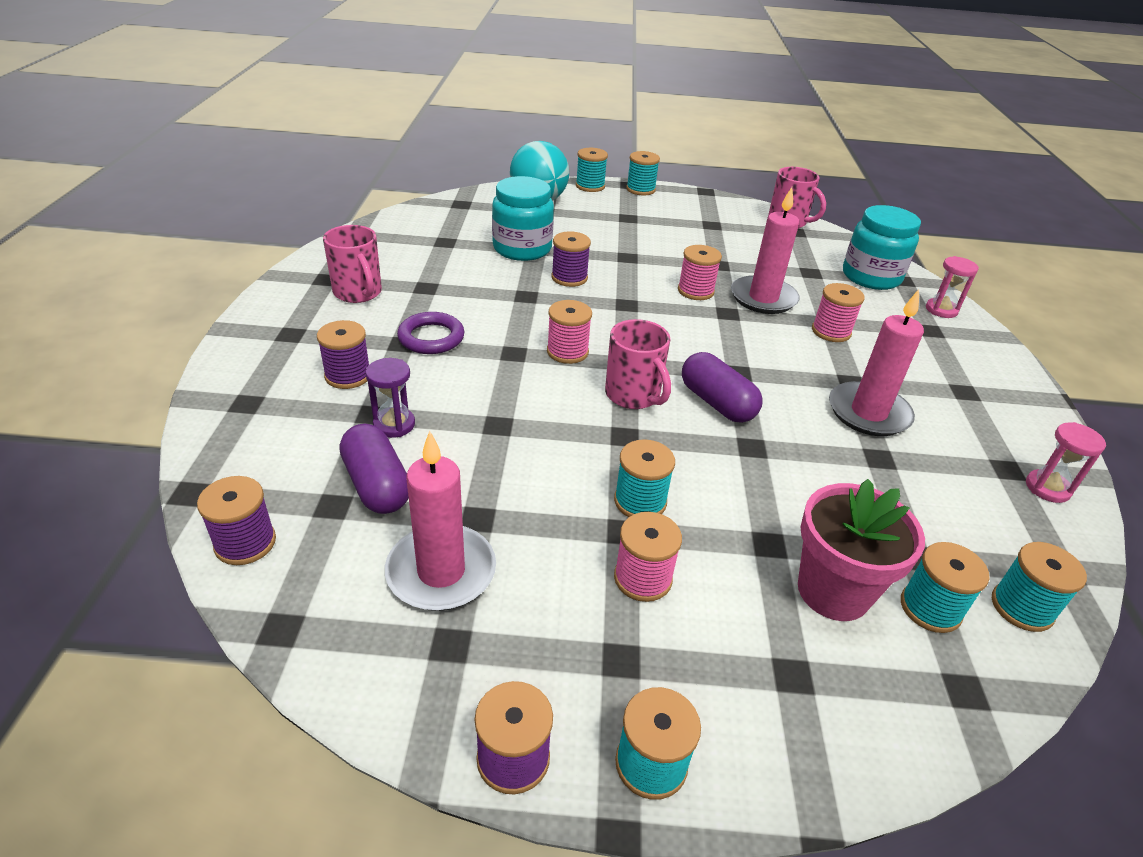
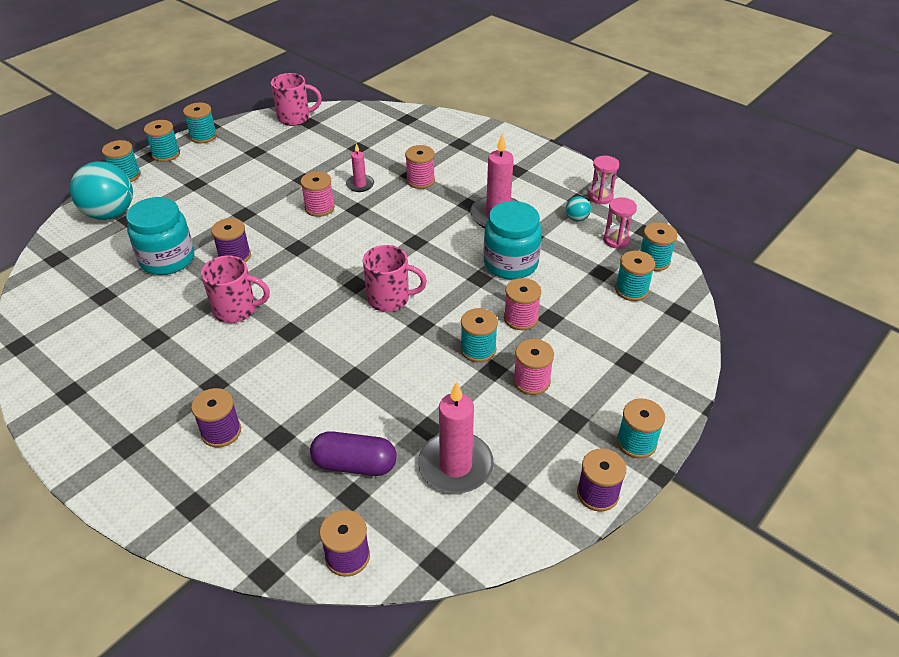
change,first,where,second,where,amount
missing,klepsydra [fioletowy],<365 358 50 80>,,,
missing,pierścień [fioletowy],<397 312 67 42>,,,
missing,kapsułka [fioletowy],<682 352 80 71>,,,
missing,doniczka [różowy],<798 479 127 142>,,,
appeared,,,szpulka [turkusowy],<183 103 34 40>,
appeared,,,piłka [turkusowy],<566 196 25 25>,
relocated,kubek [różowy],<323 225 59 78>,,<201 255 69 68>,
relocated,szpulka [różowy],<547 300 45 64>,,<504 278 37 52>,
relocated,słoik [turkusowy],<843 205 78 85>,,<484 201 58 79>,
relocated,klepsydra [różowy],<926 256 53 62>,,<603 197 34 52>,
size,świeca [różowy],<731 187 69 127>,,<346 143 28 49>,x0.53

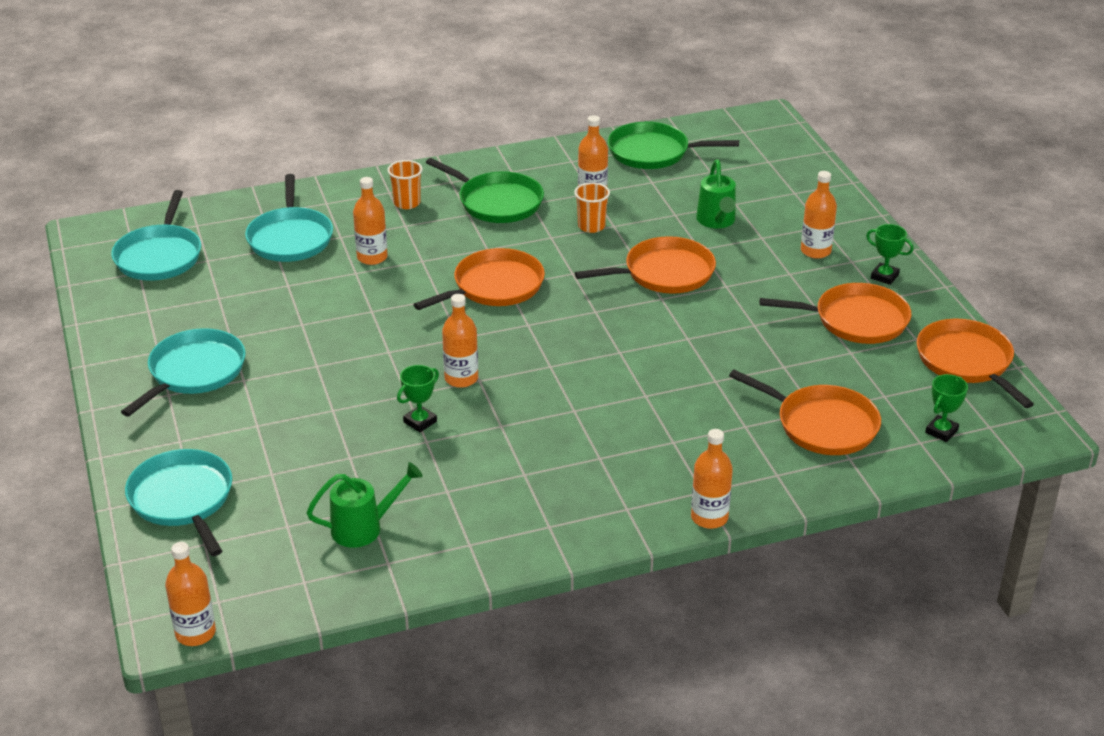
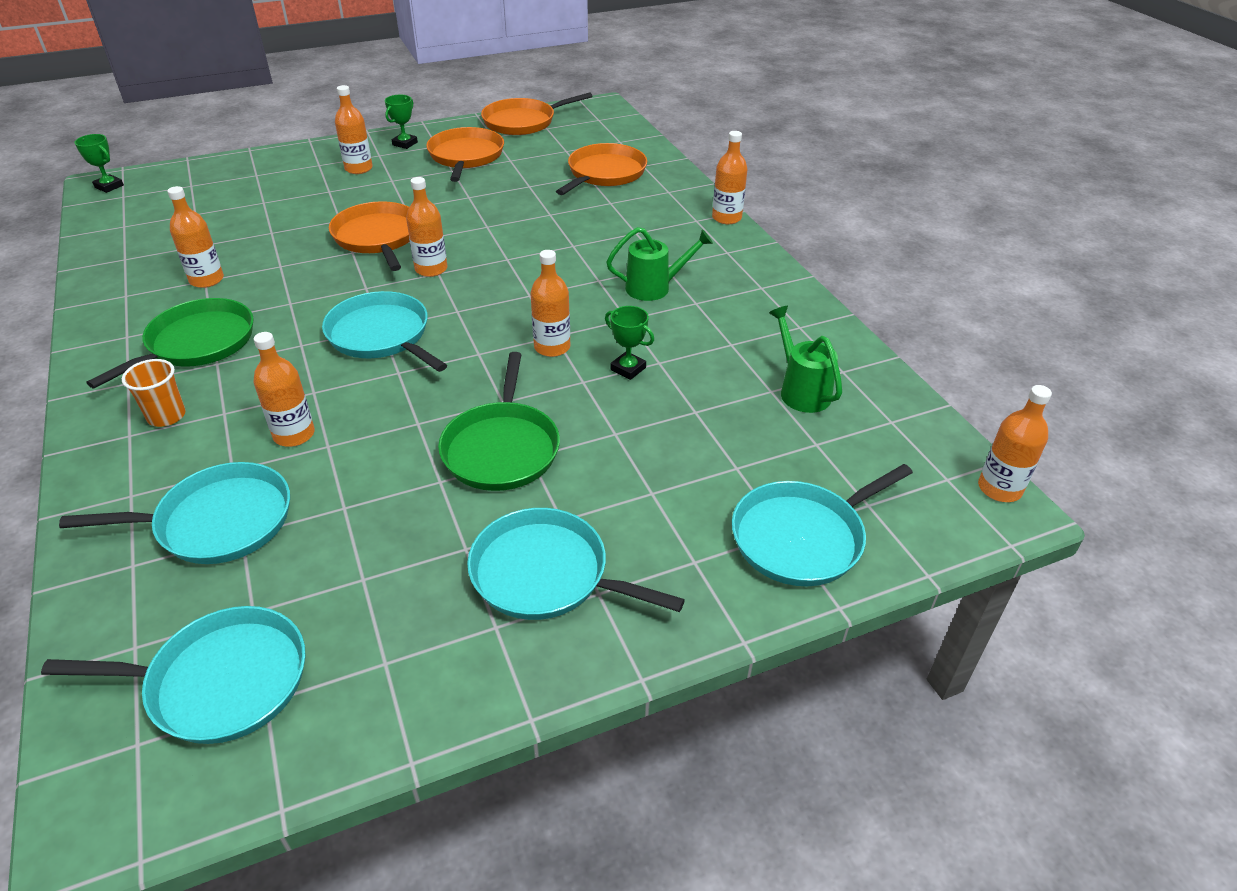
change,first,where,second,where,amount
missing,szklanka [pomarańczowy],<574 182 36 51>,,,
appeared,,,butelka [pomarańczowy],<406 177 41 100>,
relocated,patelnia [zielony],<608 122 131 47>,,<438 352 122 139>,
relocated,konewka [zielony],<696 159 40 69>,,<606 227 107 74>,
relocated,puchar [zielony],<925 374 43 68>,,<75 134 49 59>,
colour,patelnia [pomarańczowy],<413 248 132 62>,patelnia [turkusowy],<322 291 125 81>,

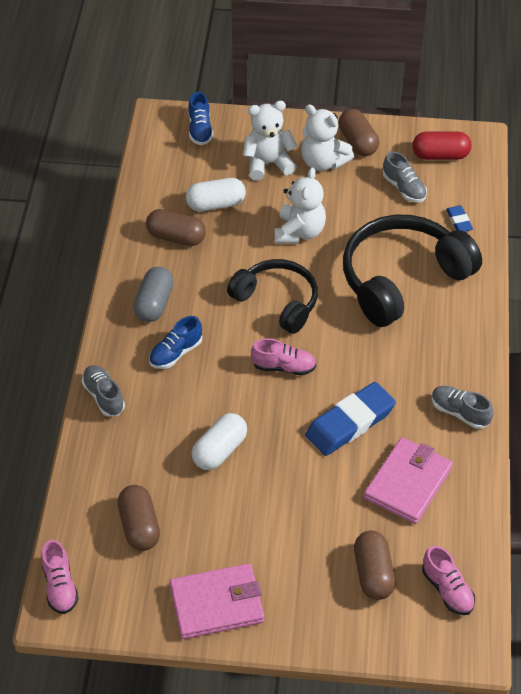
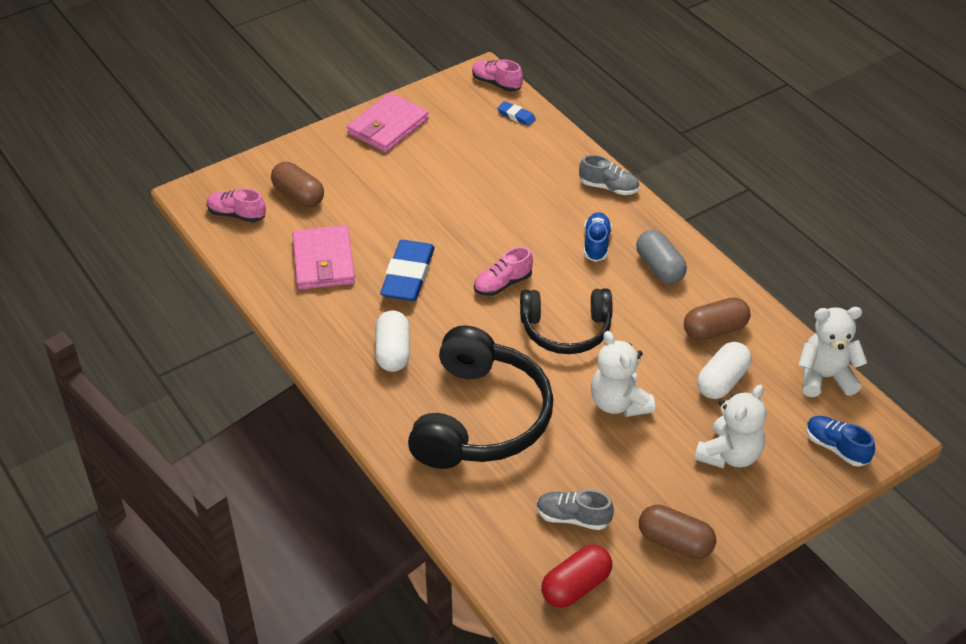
change,first,where,second,where,amount
missing,kapsułka [brązowy],<117 485 43 66>,,,
missing,but [szary],<432 386 61 43>,,,
relocated,kapsułka [biały],<192 413 55 57>,,<375 310 35 62>,
relocated,miś [biały],<301 104 53 67>,,<798 307 69 90>,
relocated,gumka do mazania [niebieski],<446 205 27 27>,,<497 101 39 25>,

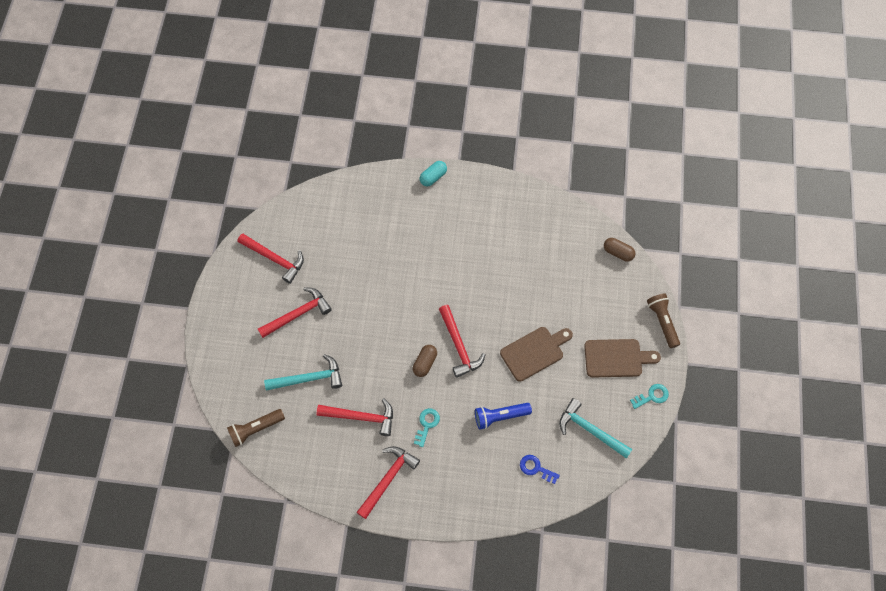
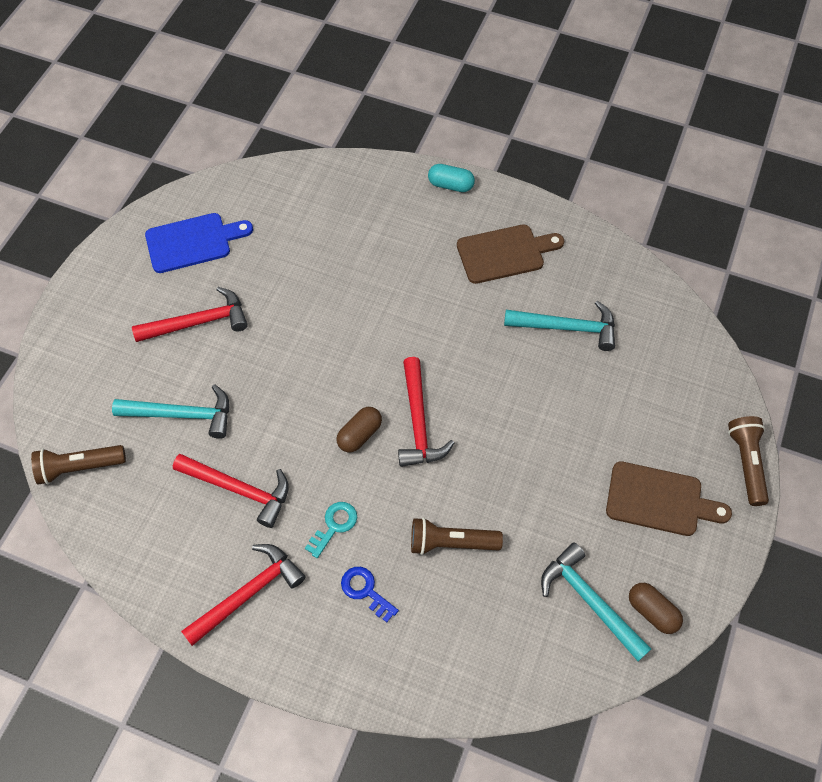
change,first,where,second,where,amount
missing,klucz [turkusowy],<630 384 39 25>,,,
appeared,,,młotek [turkusowy],<504 300 111 51>,
relocated,deska do krojenia [brązowy],<500 327 73 55>,,<457 225 107 59>,
relocated,klucz [niebieski],<520 455 40 29>,,<341 567 58 55>,
relocated,kapsułka [brązowy],<604 238 31 23>,,<629 583 54 51>,
exchanged,młotek [czerwony],<238 233 66 51>,deska do krojenia [niebieski],<145 213 108 60>,
colour,latarka [niebieski],<475 403 57 27>,latarka [brązowy],<411 518 92 37>,
spun,kapsułka [turkusowy],<420 161 27 26>,,<428 164 47 28>,45 degrees clockwise

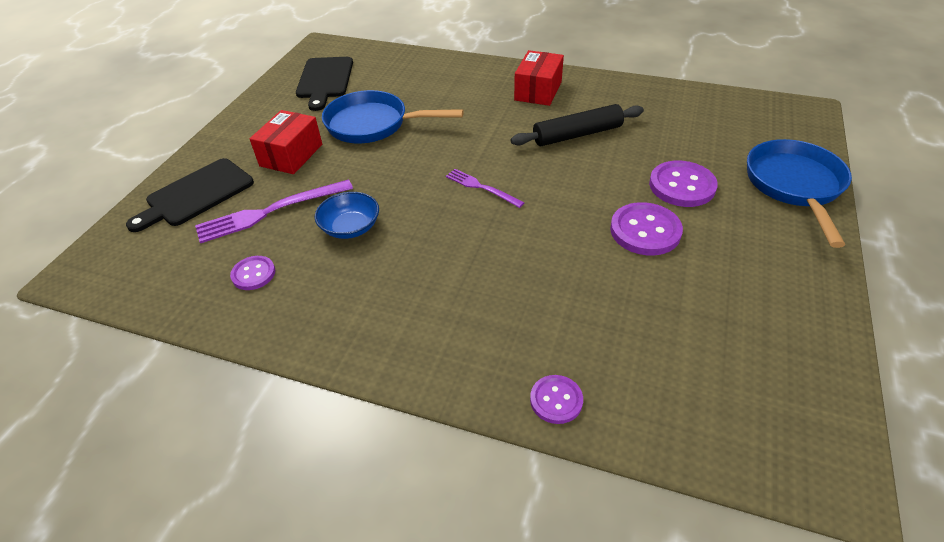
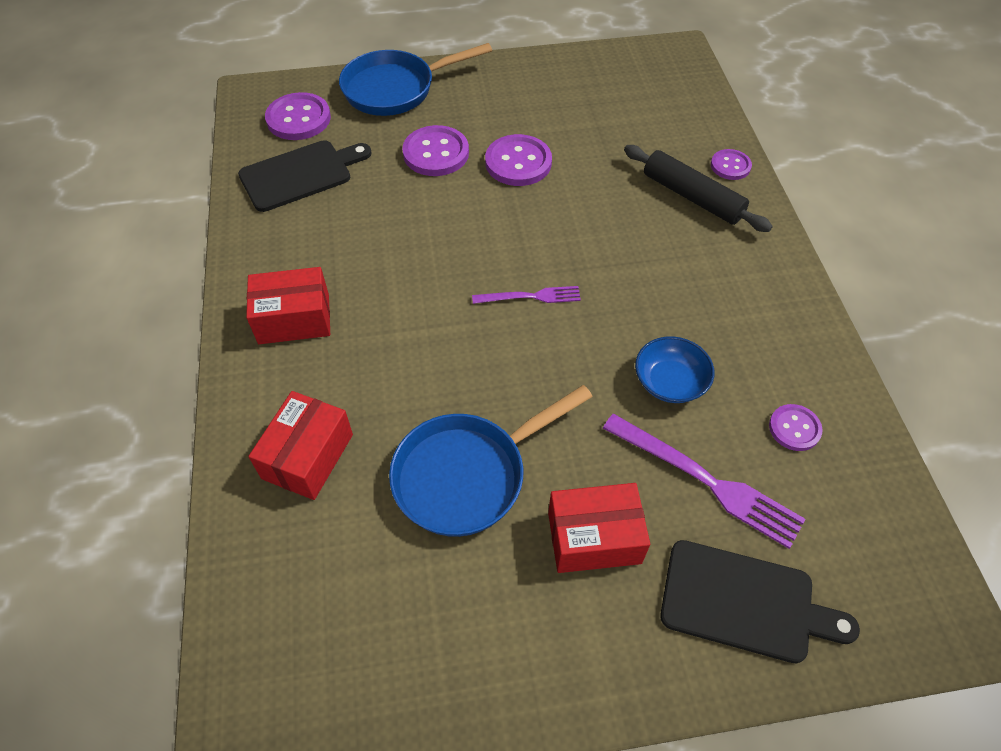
change,first,where,second,where,amount
appeared,,,pudełko [czerwony],<248 391 105 109>,
appeared,,,guzik [fioletowy],<265 92 66 48>,
relocated,deska do krojenia [czarny],<296 57 57 54>,,<238 140 134 72>,
relocated,wałek do ciasta [czarny],<511 104 133 42>,,<624 145 149 87>,
spun,patelnia [niebieski],<322 90 142 53>,,<389 385 204 152>,75 degrees clockwise
spun,widelec [fioletowy],<446 169 78 39>,,<472 286 109 18>,105 degrees counterclockwise

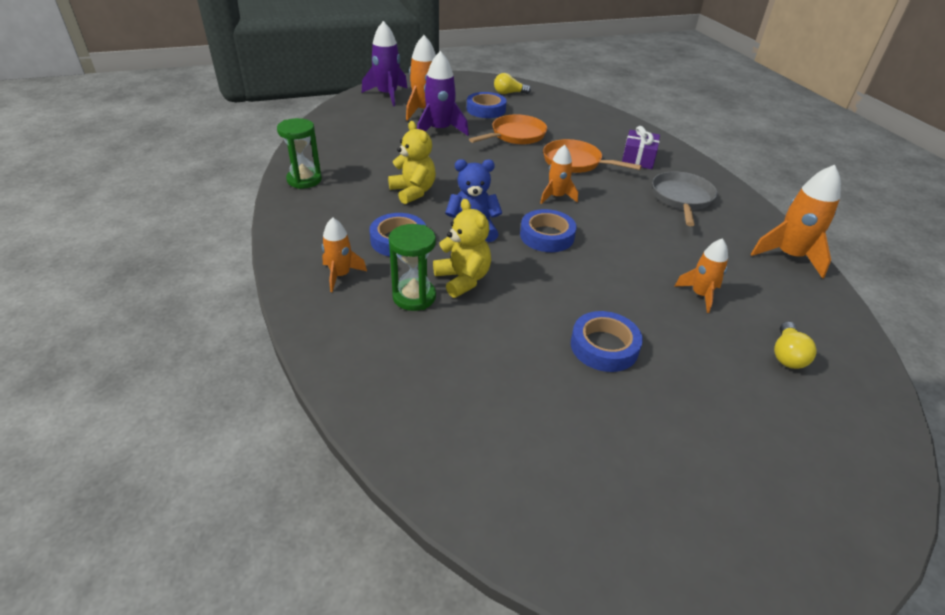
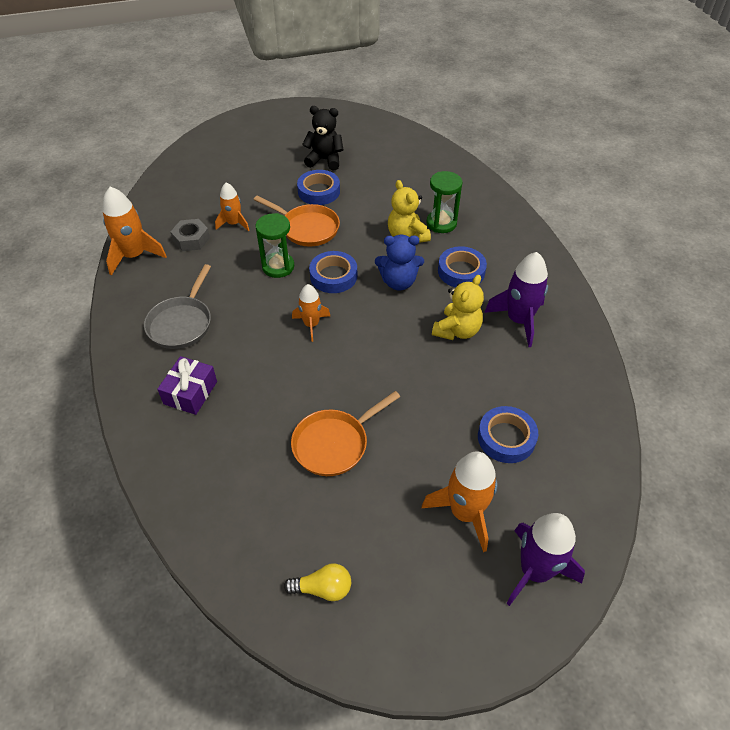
change,first,where,second,where,amount
missing,rakieta [pomarańczowy],<322 217 45 75>,,,
missing,żarówka [żółty],<774 322 43 47>,,,
appeared,,,nakrętka [szary],<171 219 39 32>,
appeared,,,miś [czarny],<302 106 42 64>,
relocated,klepsydra [zielony],<277 118 45 71>,,<255 213 39 65>,
relocated,rakieta [fioletowy],<417 51 52 85>,,<484 252 64 95>,
relocated,taśma klejąca [niebieski],<467 92 40 26>,,<478 406 60 57>,
relocated,patelnia [pomarańczowy],<543 139 99 34>,,<254 196 86 51>,
spun,miś [żółty],<388 121 48 83>,,<432 275 52 65>,120 degrees counterclockwise

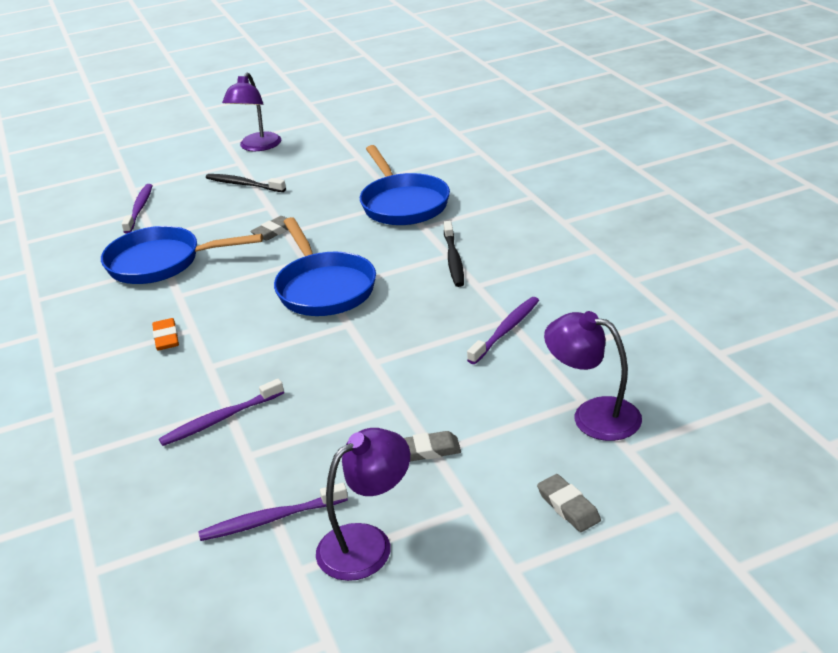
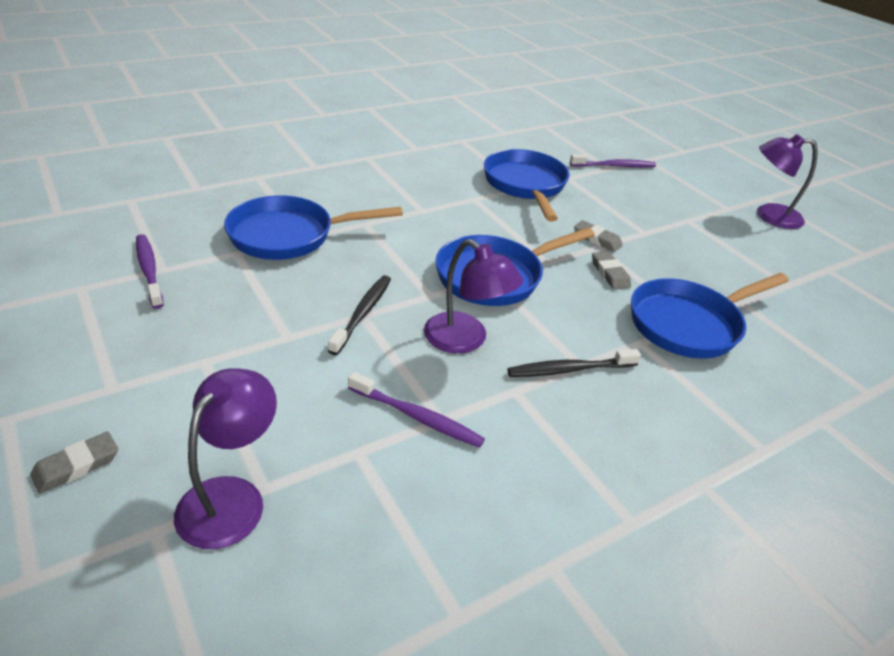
change,first,where,second,where,amount
missing,gumka do mazania [pomarańczowy],<152 318 27 32>,,,
relocated,szczoteczka do zębów [czarny],<206 174 80 18>,,<328 275 63 80>,
relocated,lampka [fioletowy],<316 428 94 153>,,<424 239 99 114>,
relocated,gumka do mazania [szary],<404 431 57 30>,,<592 251 39 39>,
exchanged,szczoteczka do zębów [fioletowy],<159 379 125 67>,patelnia [niebieski],<224 195 179 65>,

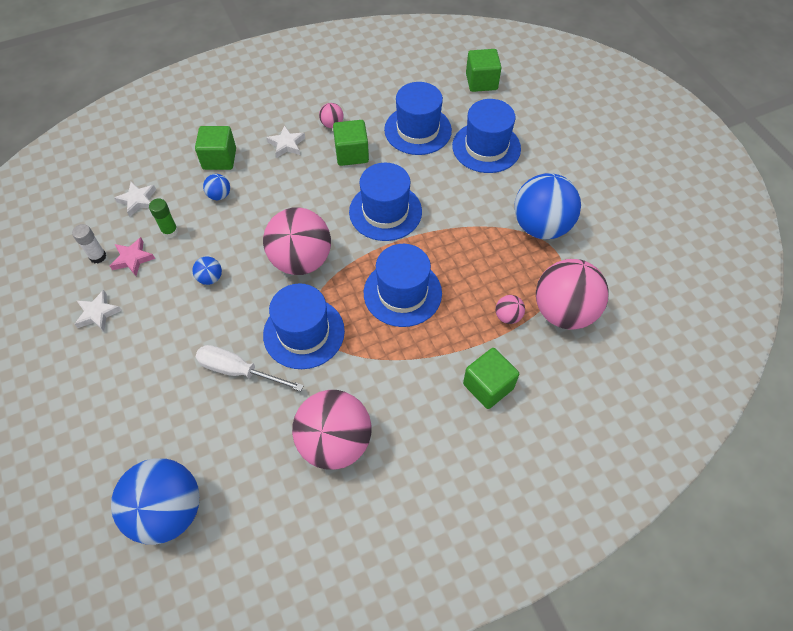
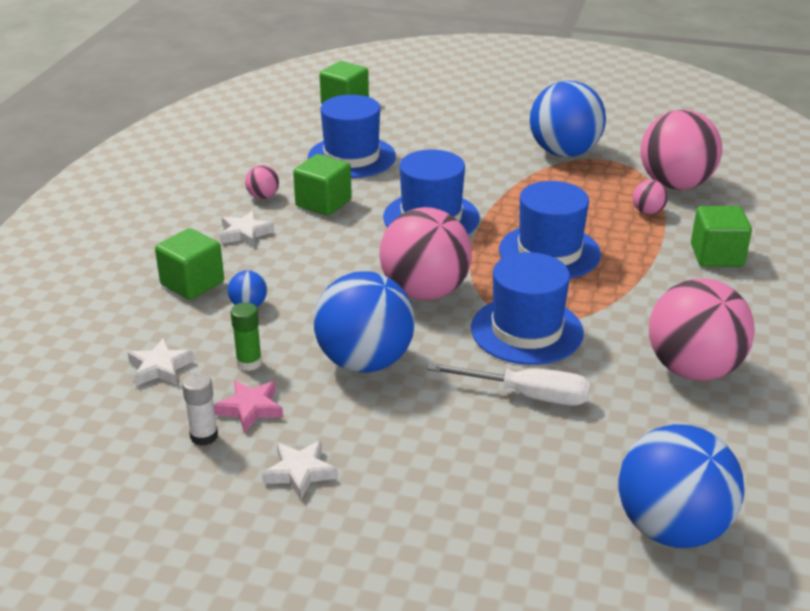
change,first,where,second,where,amount
missing,kapelusz [niebieski],<452 99 69 74>,,,
spun,śrubokręt [biały],<196 345 108 46>,,<427 363 163 43>,135 degrees counterclockwise
size,piłka [niebieski],<192 256 30 29>,,<314 271 101 102>,x2.36

